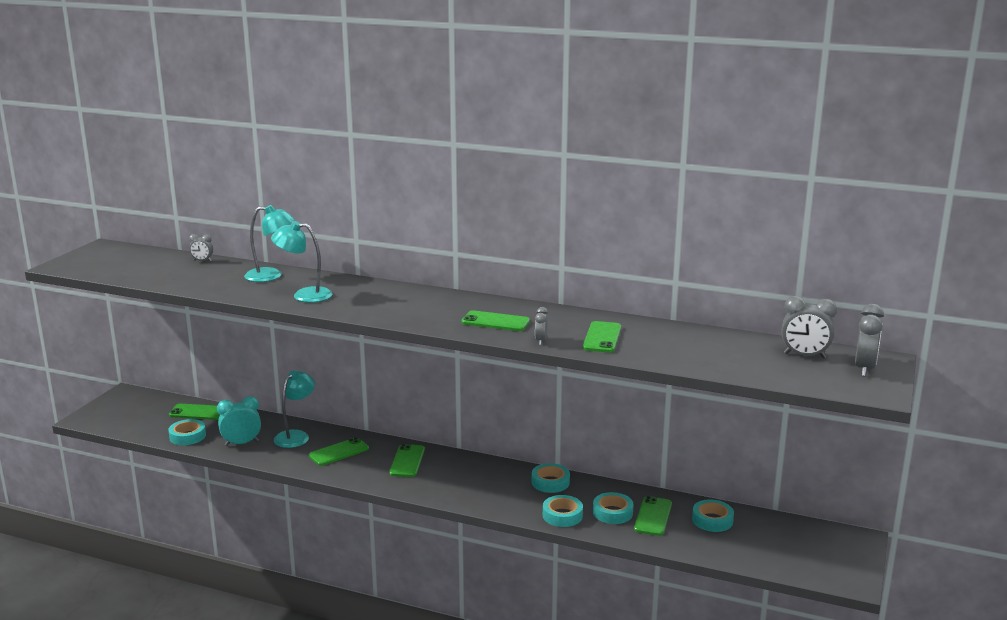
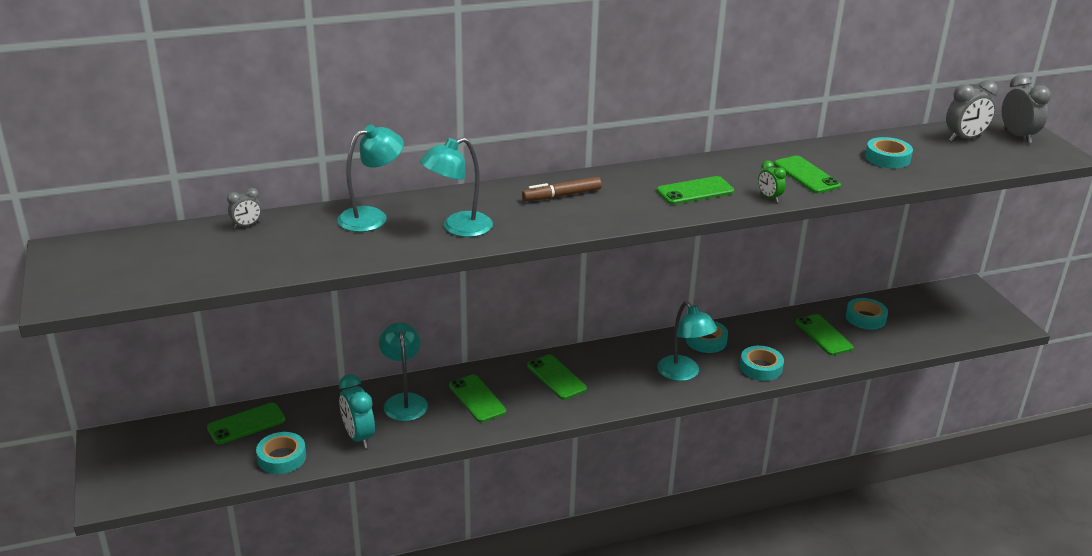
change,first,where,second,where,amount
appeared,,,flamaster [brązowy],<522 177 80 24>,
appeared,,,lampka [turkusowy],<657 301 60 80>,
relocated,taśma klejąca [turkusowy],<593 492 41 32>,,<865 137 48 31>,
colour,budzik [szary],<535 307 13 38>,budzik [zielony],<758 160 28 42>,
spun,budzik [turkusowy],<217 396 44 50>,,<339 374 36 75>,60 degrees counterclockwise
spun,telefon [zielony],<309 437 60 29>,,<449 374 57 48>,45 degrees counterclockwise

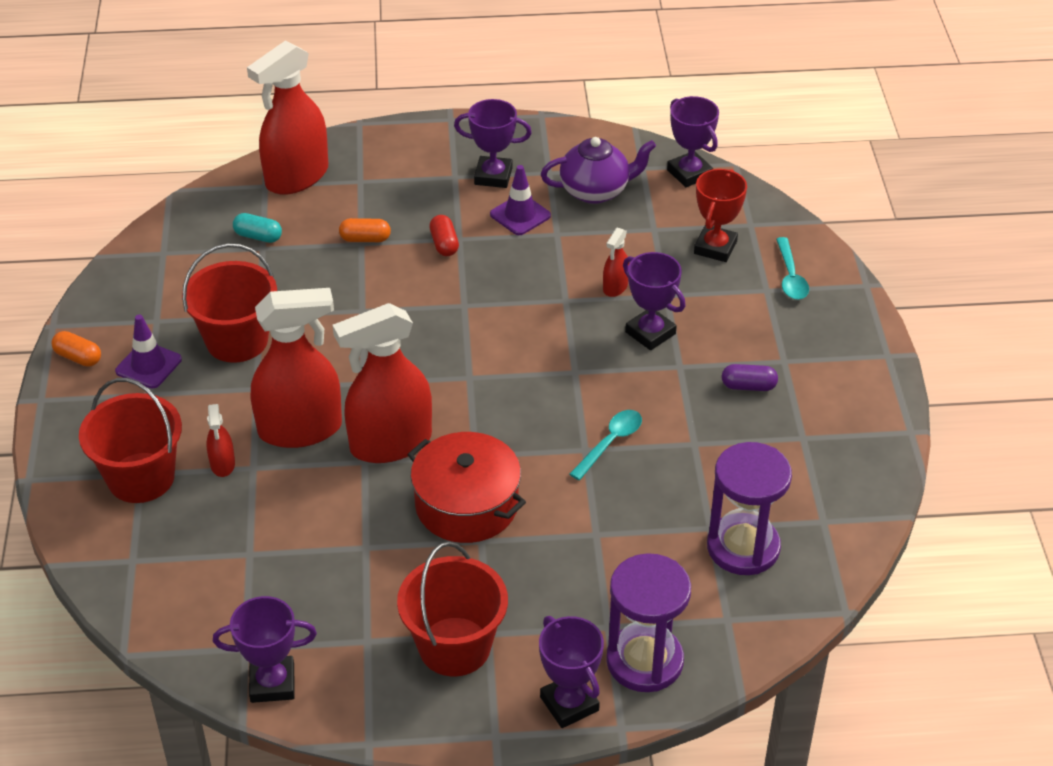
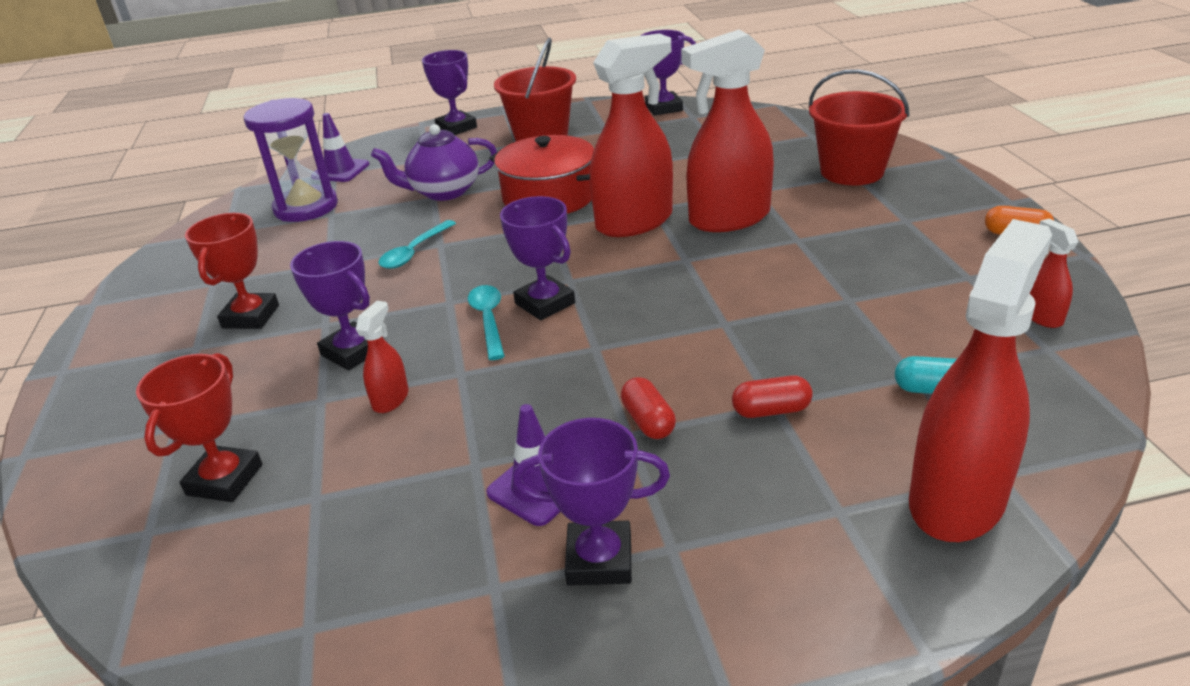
change,first,where,second,where,amount
missing,wiadro [czerwony],<182 243 95 120>,,,
missing,klepsydra [fioletowy],<606 553 85 139>,,,
relocated,pachołek [fioletowy],<115 315 67 73>,,<314 113 56 69>,
relocated,spryskiwacz [czerwony],<206 404 29 73>,,<1029 219 50 109>,
relocated,imbryk [fioletowy],<541 137 115 67>,,<371 124 126 77>,
relocated,puchar [fioletowy],<667 96 52 91>,,<500 196 75 124>,
relocated,łyżka [turkusowy],<776 237 33 63>,,<468 285 37 75>,
exchanged,kapsułka [fioletowy],<722 364 56 27>,puchar [czerwony],<185 213 94 116>,
colour,kapsułka [pomarańczowy],<339 218 52 24>,kapsułka [czerwony],<732 375 81 43>,

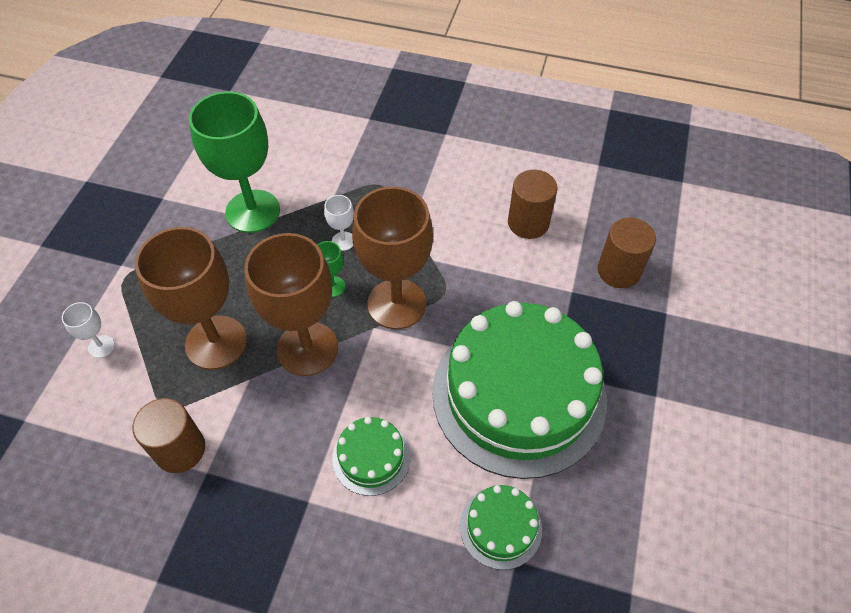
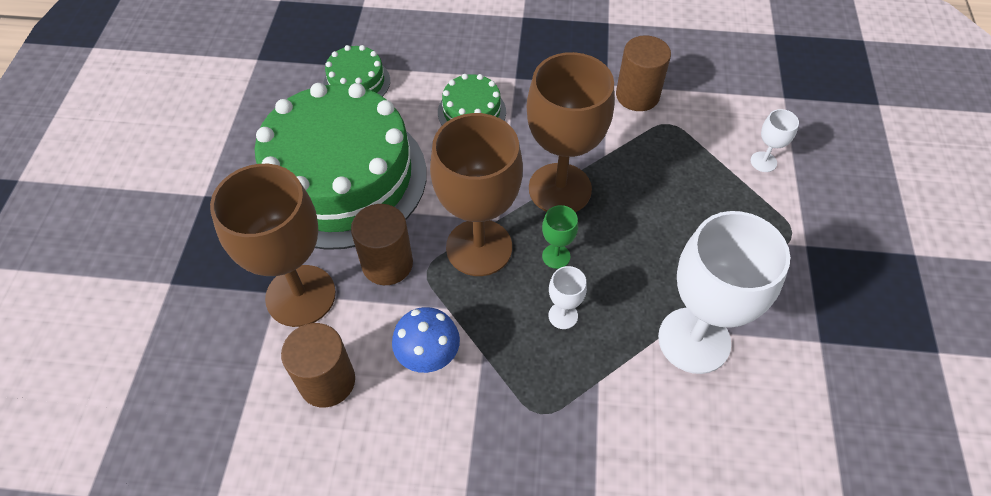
change,first,where,second,where,amount
appeared,,,grzyb [niebieski],<392 307 68 66>,
relocated,kielich [brązowy],<135 227 112 143>,,<210 164 126 163>,
relocated,walec [brązowy],<598 218 58 70>,,<351 204 62 81>,
colour,kielich [zielony],<189 92 91 141>,kielich [biały],<658 211 132 163>,

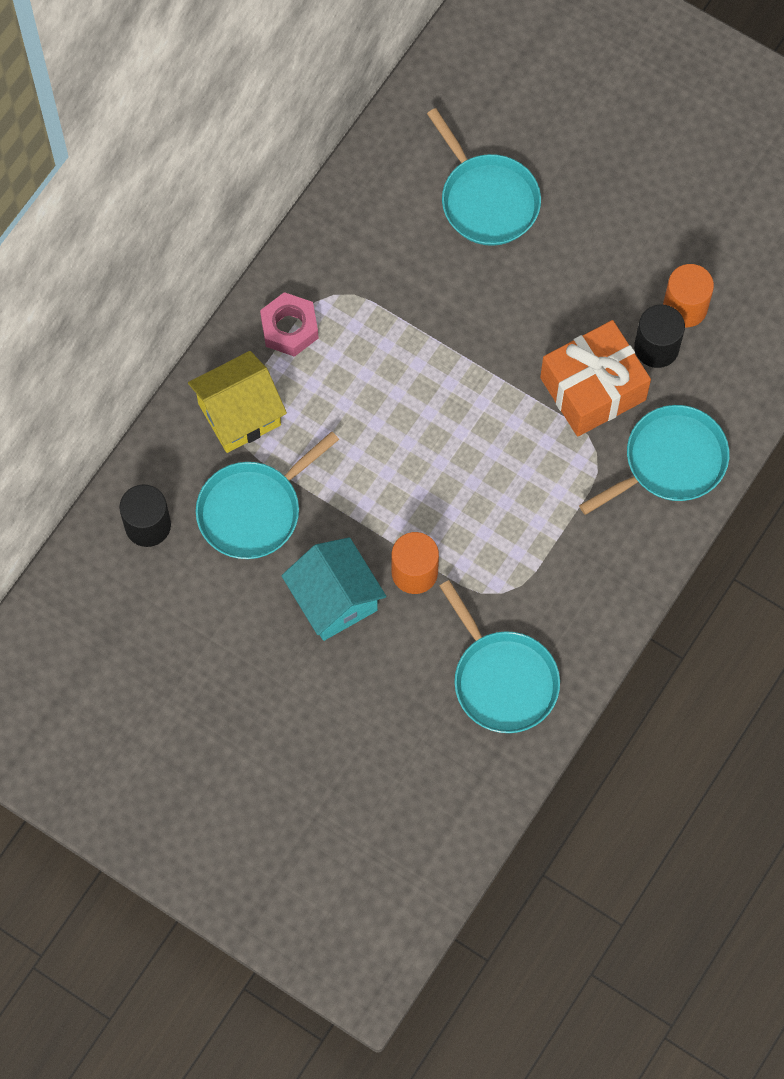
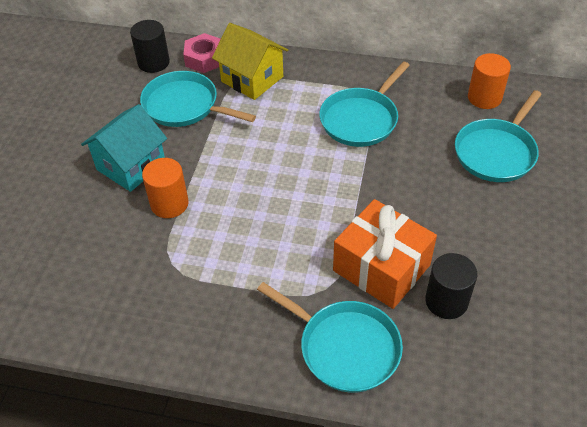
change,first,where,second,where,amount
relocated,nakrętka [różowy],<260 292 58 65>,,<183 33 38 40>,
relocated,patelnia [turkusowy],<439 580 121 153>,,<319 61 91 86>,
relocated,walec [pomarańczowy],<663 264 51 64>,,<468 53 43 56>,

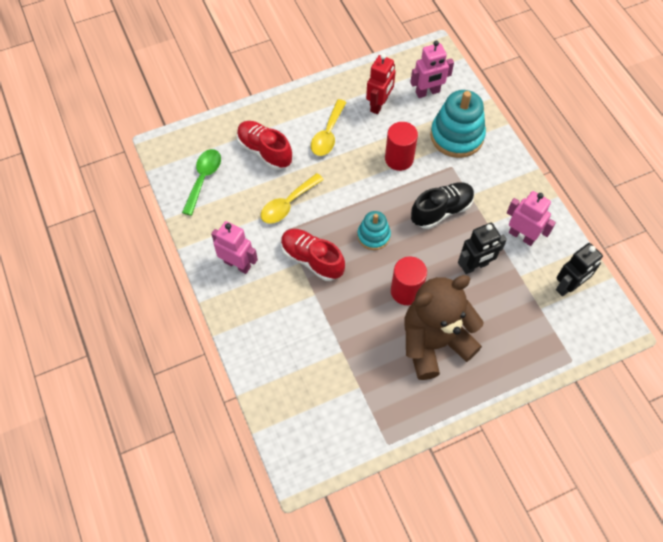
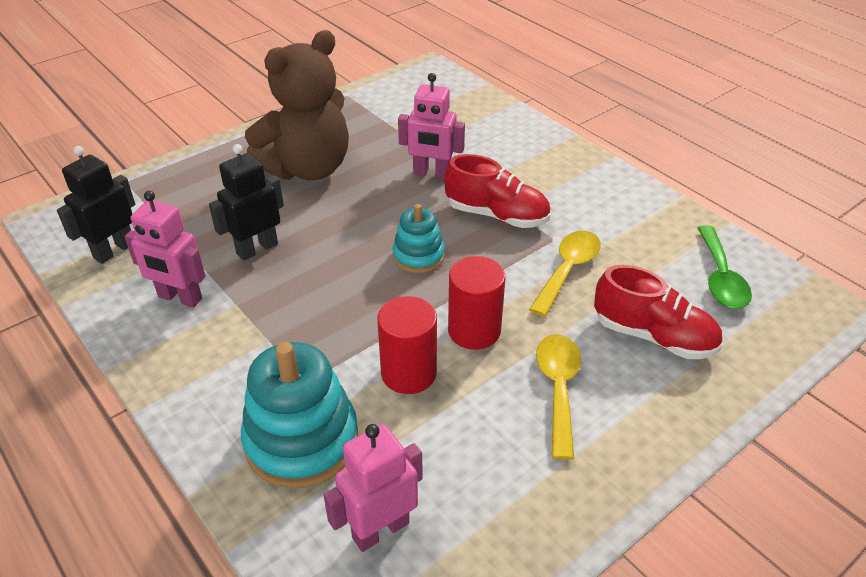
change,first,where,second,where,amount
missing,robot [czerwony],<366 54 30 60>,,,
missing,but [czarny],<411 182 63 47>,,,
relocated,robot [różowy],<211 221 47 53>,,<398 73 67 106>,
relocated,walec [czerwony],<391 257 36 48>,,<448 256 57 94>,

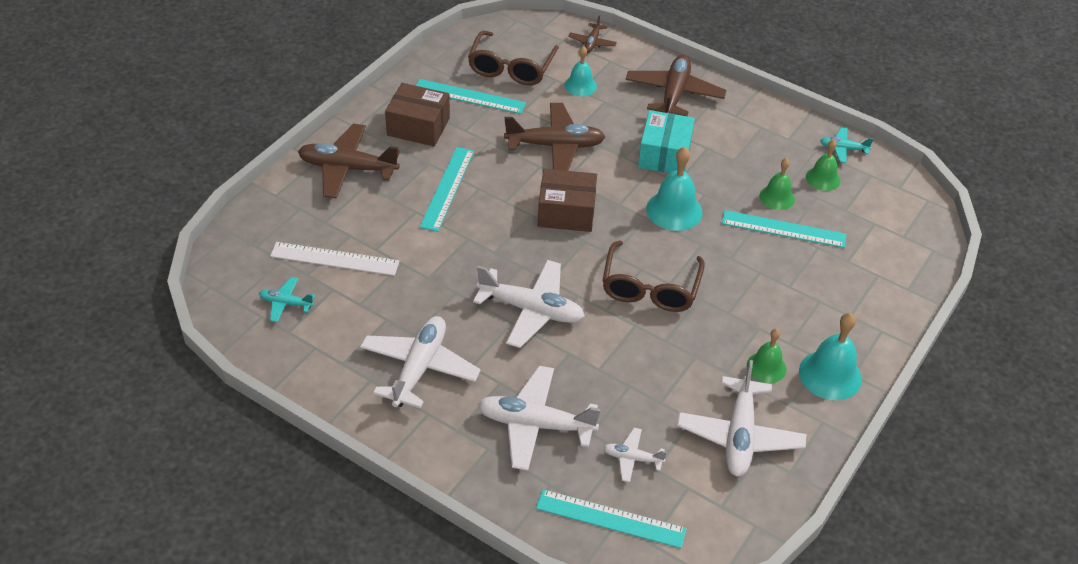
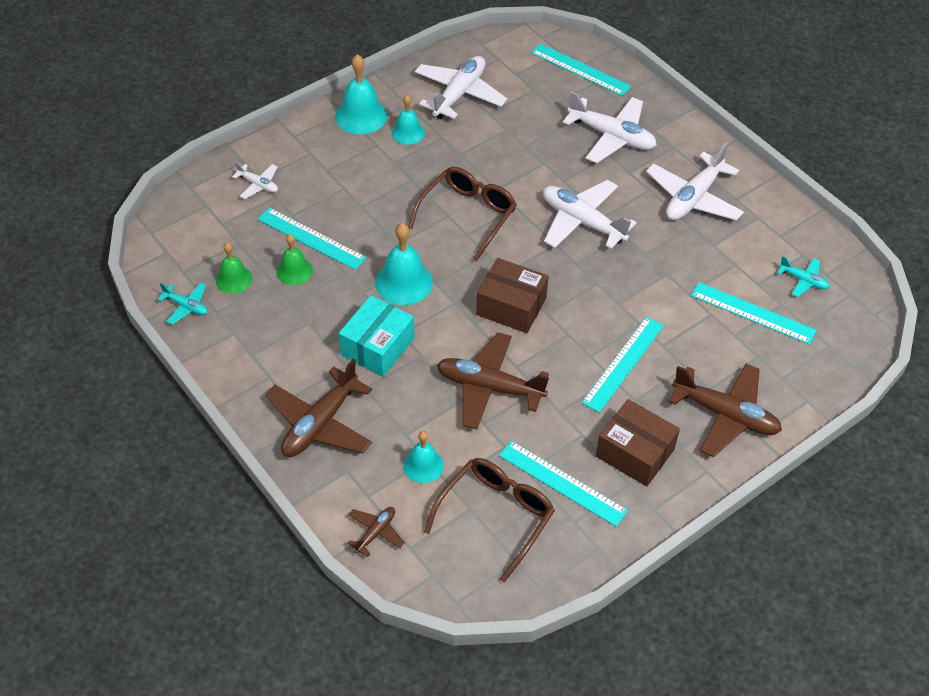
change,first,where,second,where,amount
relocated,samolot [biały],<603 428 64 54>,,<232 161 46 38>,
colour,linijka [biały],<270 242 130 34>,linijka [turkusowy],<691 282 126 63>,
colour,dzwonek [zielony],<747 329 39 54>,dzwonek [turkusowy],<391 95 34 50>,

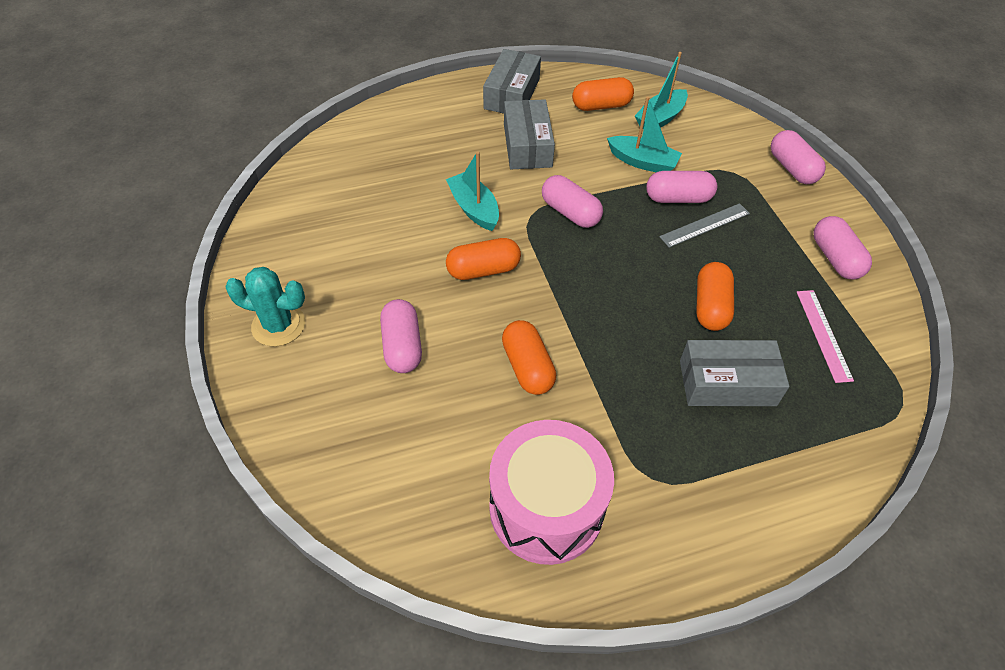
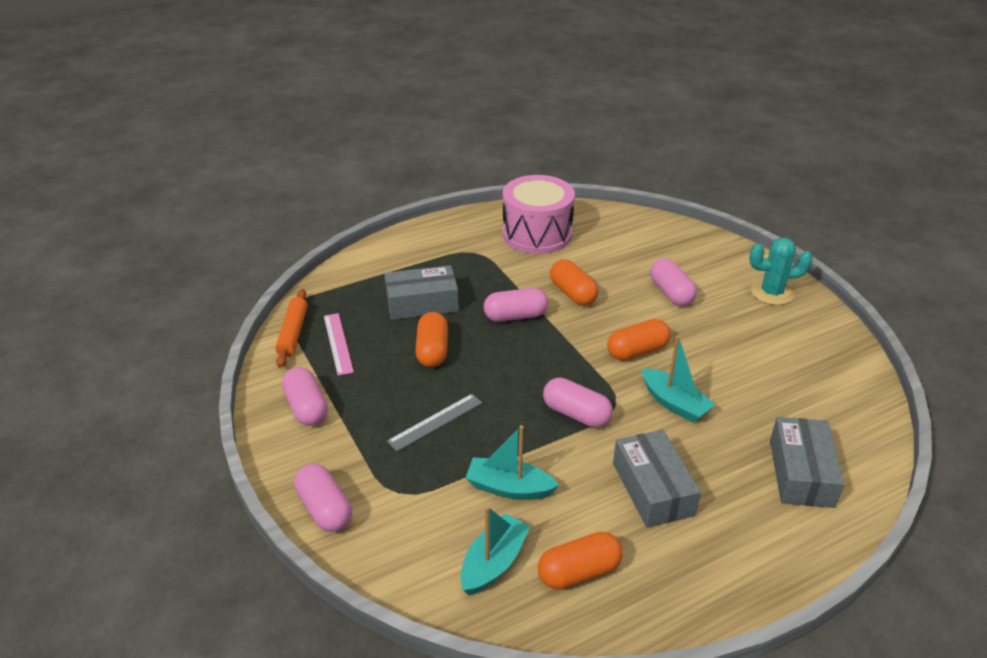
change,first,where,second,where,amount
appeared,,,wałek do ciasta [pomarańczowy],<275 289 33 79>,
relocated,pudełko [szary],<483 49 58 65>,,<770 417 74 91>,
relocated,kapsułka [różowy],<646 171 71 32>,,<484 288 64 34>,

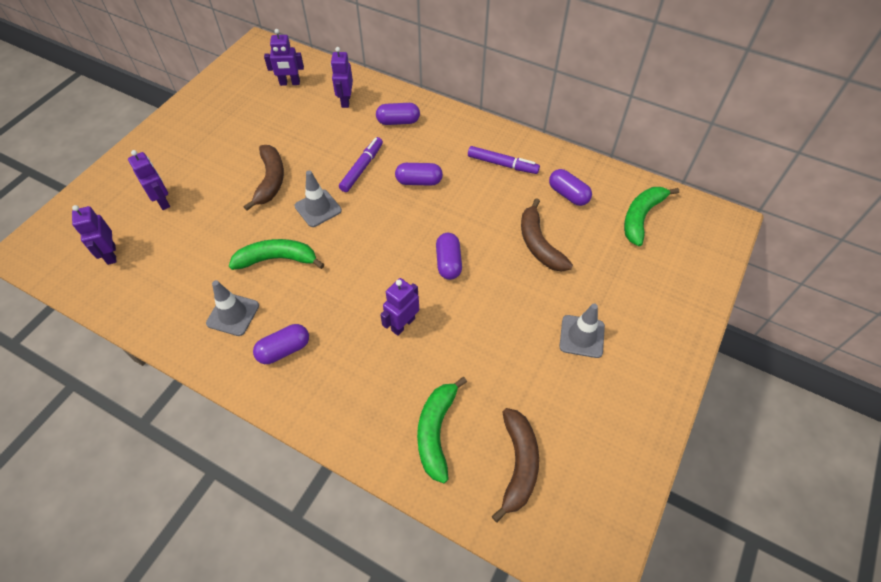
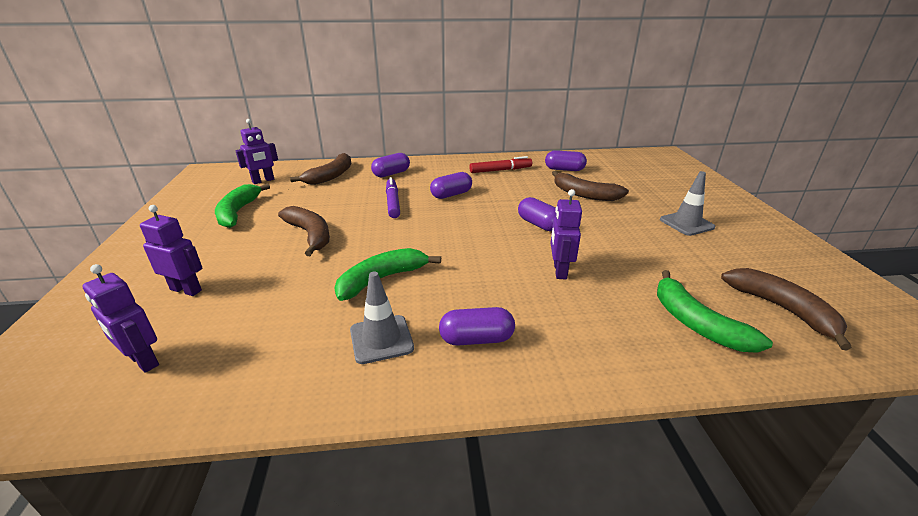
change,first,where,second,where,amount
missing,pachołek [szary],<295 171 47 56>,,,
relocated,banan [zielony],<624 187 55 59>,,<215 183 55 45>,
exchanged,robot [fioletowy],<331 47 22 61>,banan [brązowy],<290 153 61 32>,
colour,flamaster [fioletowy],<468 146 72 28>,flamaster [czerwony],<469 156 63 17>,
spun,kapsułka [fioletowy],<253 324 56 40>,,<439 307 76 39>,60 degrees clockwise

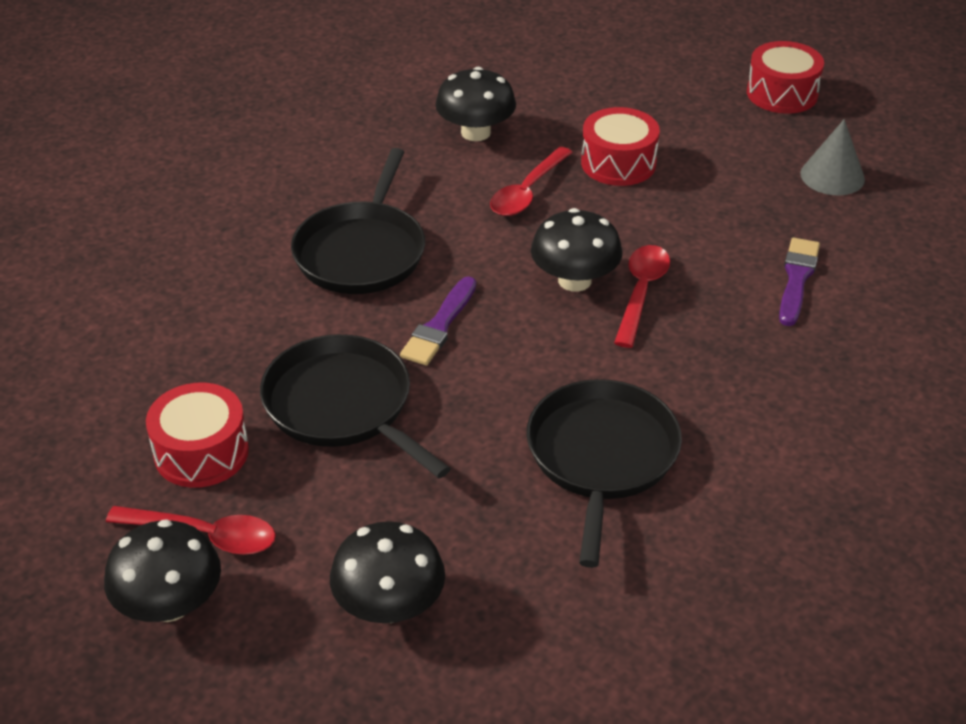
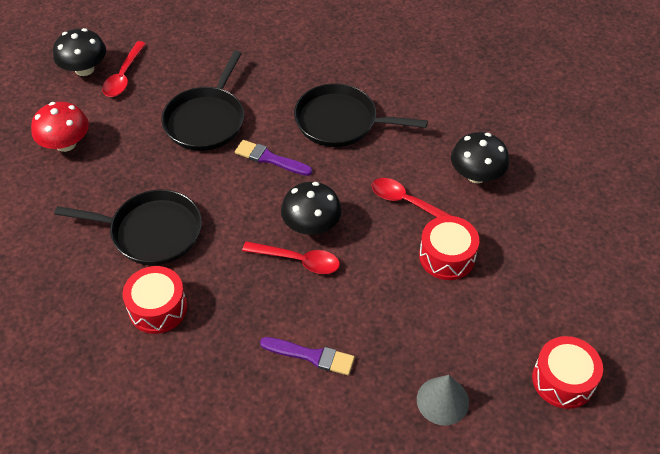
change,first,where,second,where,amount
relocated,bęben [czerwony],<146 383 103 105>,,<122 266 65 68>,
colour,grzyb [czarny],<330 521 115 102>,grzyb [czerwony],<31 102 58 50>,
spun,patelnia [czarny],<260 334 191 144>,,<161 51 83 100>,150 degrees clockwise

